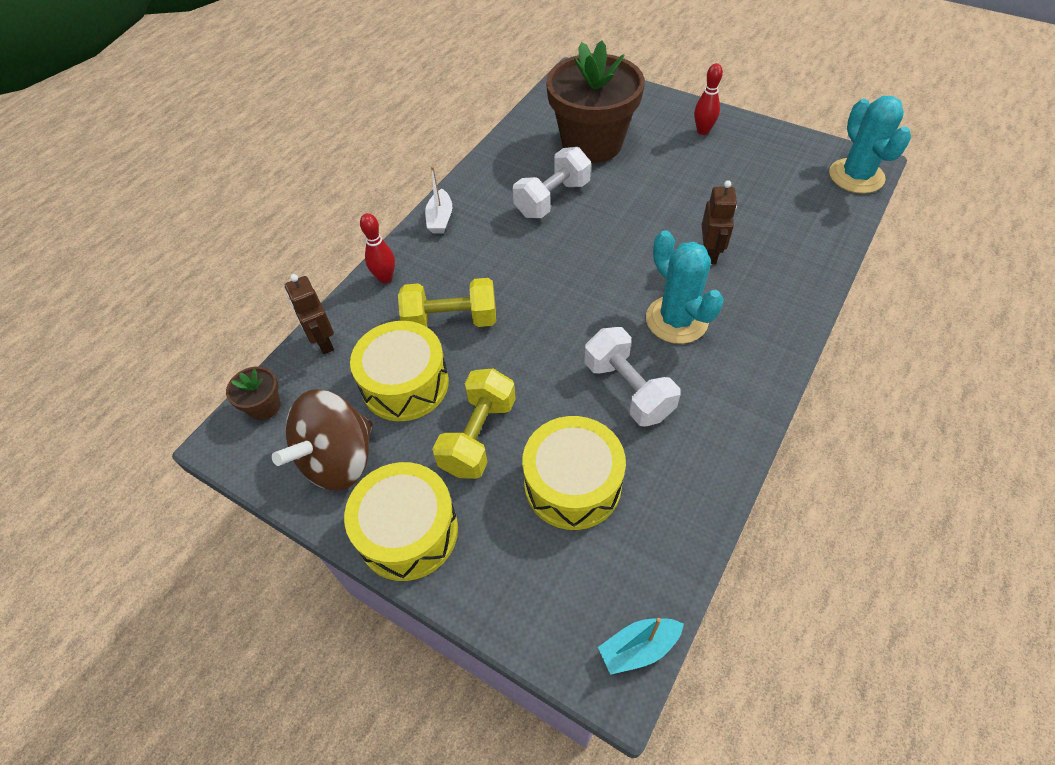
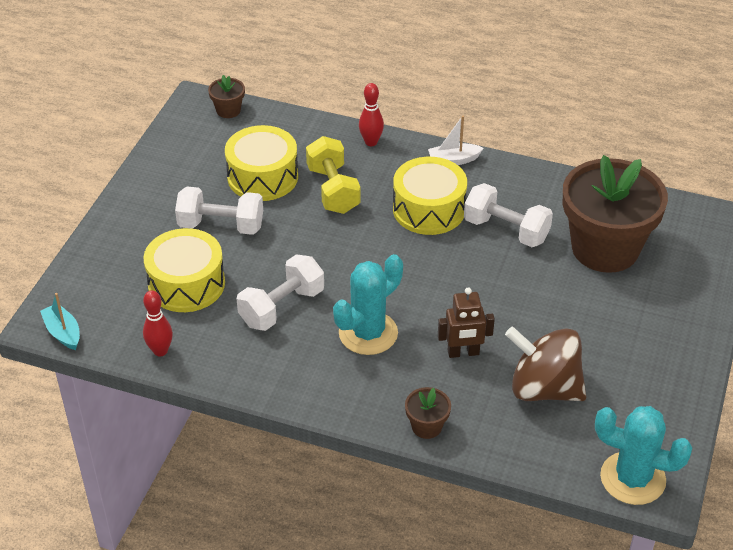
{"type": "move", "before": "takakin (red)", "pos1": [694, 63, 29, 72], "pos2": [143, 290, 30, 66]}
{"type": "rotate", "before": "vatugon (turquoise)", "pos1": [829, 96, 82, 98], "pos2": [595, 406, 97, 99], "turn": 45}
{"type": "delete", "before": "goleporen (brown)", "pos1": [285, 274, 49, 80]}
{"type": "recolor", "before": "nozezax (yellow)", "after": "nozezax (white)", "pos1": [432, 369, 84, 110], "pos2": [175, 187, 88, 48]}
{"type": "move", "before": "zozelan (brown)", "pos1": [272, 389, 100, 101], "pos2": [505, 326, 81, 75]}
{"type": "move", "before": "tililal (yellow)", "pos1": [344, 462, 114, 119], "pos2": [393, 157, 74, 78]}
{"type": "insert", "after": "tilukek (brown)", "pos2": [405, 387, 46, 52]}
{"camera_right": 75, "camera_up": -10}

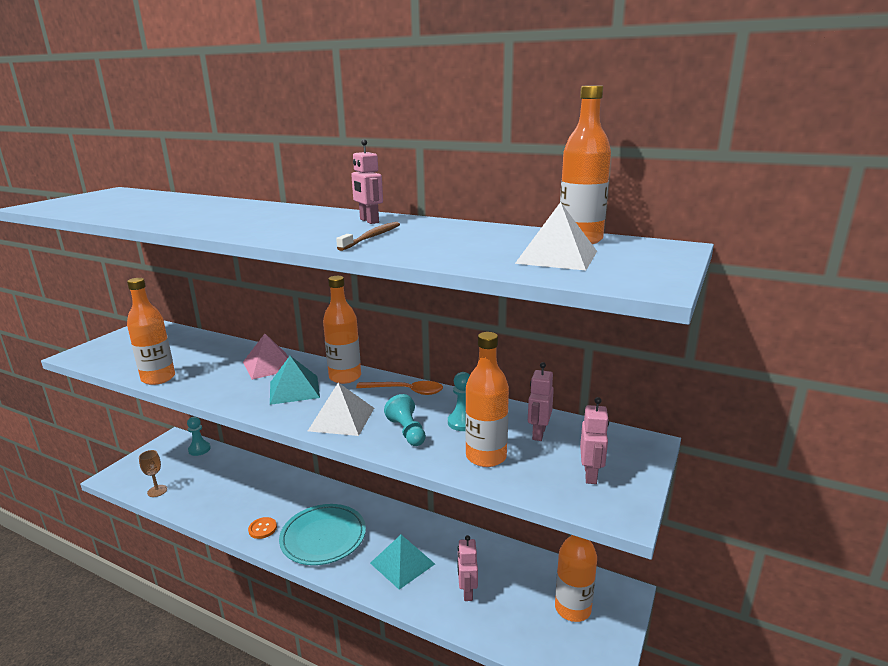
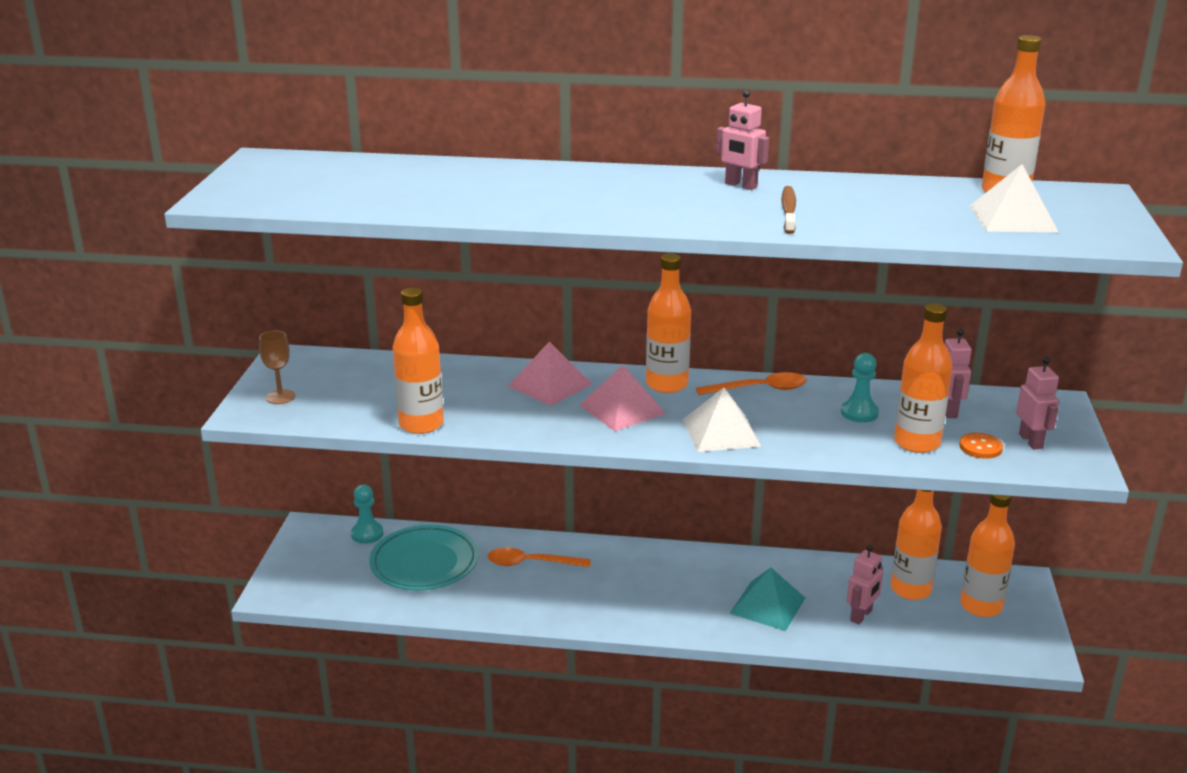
{"type": "recolor", "before": "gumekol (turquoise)", "after": "gumekol (pink)", "pos1": [270, 356, 50, 49], "pos2": [580, 365, 86, 66]}
{"type": "delete", "before": "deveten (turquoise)", "pos1": [384, 394, 42, 52]}
{"type": "move", "before": "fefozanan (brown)", "pos1": [139, 450, 28, 47], "pos2": [259, 331, 36, 73]}
{"type": "move", "before": "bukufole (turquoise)", "pos1": [279, 504, 87, 61], "pos2": [369, 525, 110, 66]}
{"type": "move", "before": "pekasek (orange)", "pos1": [248, 517, 29, 22], "pos2": [959, 433, 44, 26]}
{"type": "rotate", "before": "goleporen (pink)", "pos1": [457, 535, 21, 66], "pos2": [847, 545, 36, 79], "turn": -120}
{"type": "insert", "after": "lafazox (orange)", "pos2": [891, 490, 51, 110]}
{"type": "insert", "after": "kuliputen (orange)", "pos2": [487, 548, 104, 19]}
{"camera_right": -20, "camera_up": 5}

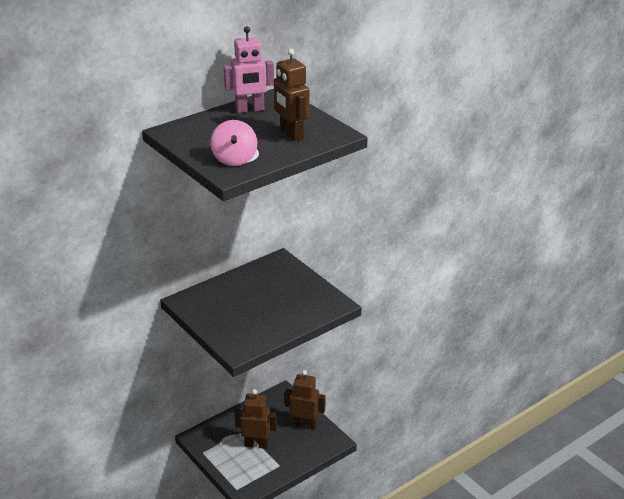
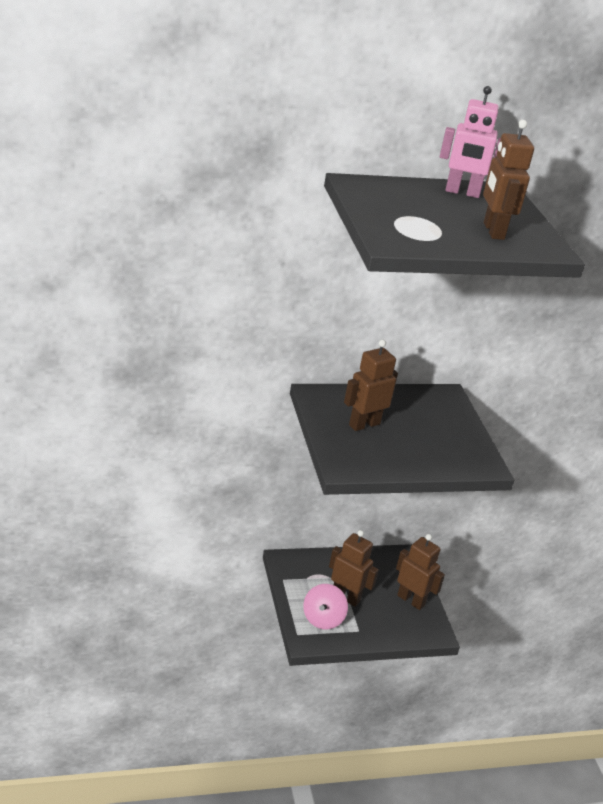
{"type": "move", "before": "zozelan (pink)", "pos1": [210, 120, 47, 46], "pos2": [303, 584, 45, 45]}
{"type": "insert", "after": "goleporen (brown)", "pos2": [344, 340, 54, 91]}
{"camera_right": 20, "camera_up": 0}

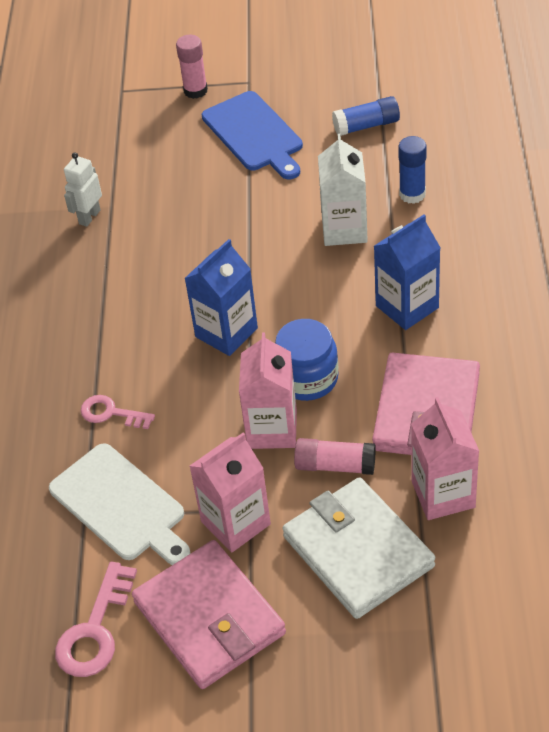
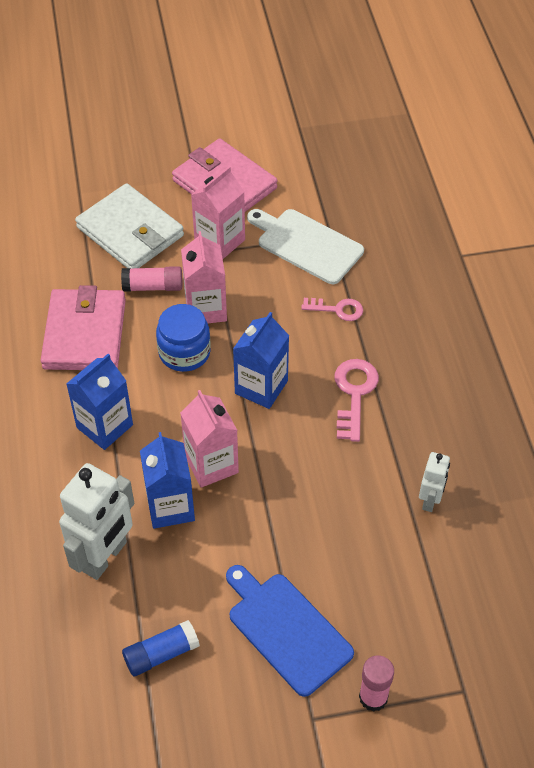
{"type": "recolor", "before": "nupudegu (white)", "after": "nupudegu (blue)", "pos1": [318, 134, 50, 112], "pos2": [140, 432, 55, 97]}
{"type": "replace", "before": "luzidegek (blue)", "after": "goleporen (white)", "pos1": [398, 136, 29, 68], "pos2": [59, 463, 75, 117]}
{"type": "move", "before": "nupudegu (pink)", "pos1": [411, 397, 68, 123], "pos2": [180, 390, 59, 98]}
{"type": "move", "before": "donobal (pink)", "pos1": [55, 562, 82, 115], "pos2": [334, 359, 45, 83]}
{"camera_right": 165, "camera_up": 5}

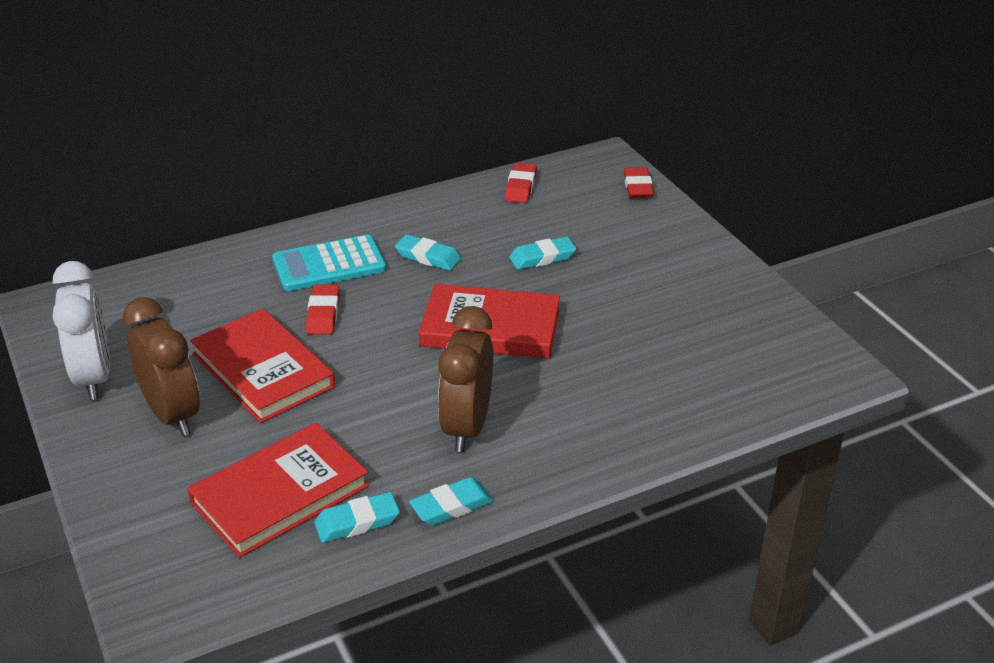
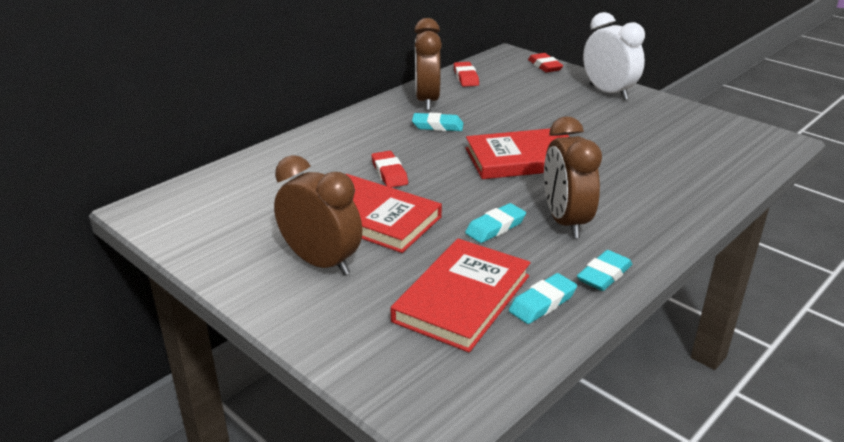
{"type": "delete", "before": "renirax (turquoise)", "pos1": [272, 235, 114, 56]}
{"type": "move", "before": "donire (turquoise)", "pos1": [509, 237, 67, 33], "pos2": [465, 203, 61, 40]}
{"type": "move", "before": "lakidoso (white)", "pos1": [53, 261, 57, 139], "pos2": [583, 12, 62, 88]}
{"type": "insert", "after": "lakidoso (brown)", "pos2": [414, 18, 28, 92]}
{"camera_right": -20, "camera_up": -5}

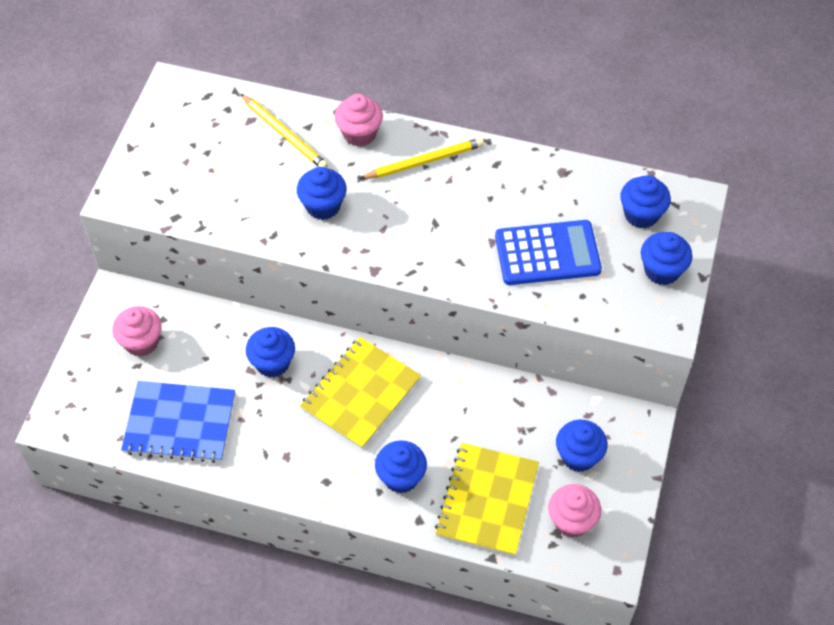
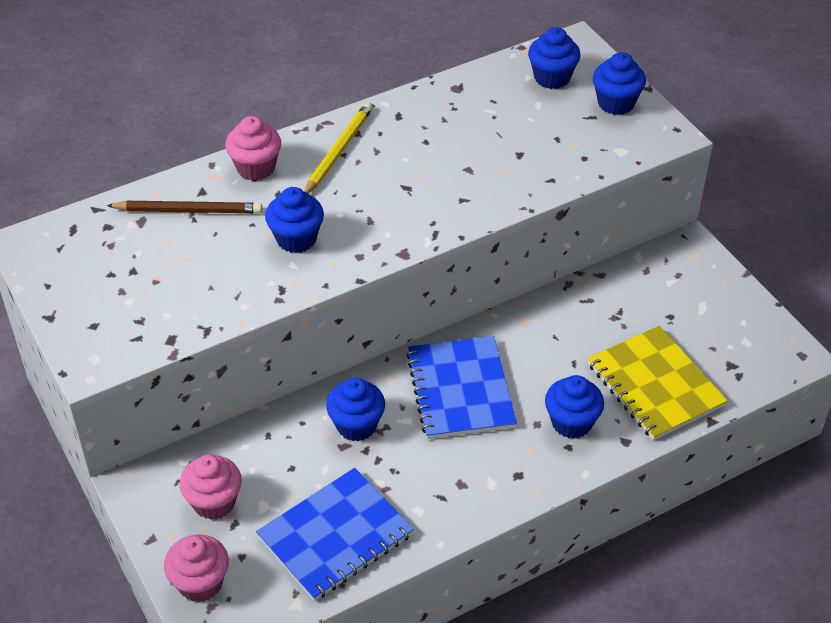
{"type": "recolor", "before": "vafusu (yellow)", "after": "vafusu (brown)", "pos1": [241, 94, 87, 74], "pos2": [107, 201, 155, 12]}
{"type": "delete", "before": "renirax (blue)", "pos1": [495, 220, 107, 65]}
{"type": "recolor", "before": "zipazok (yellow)", "after": "zipazok (blue)", "pos1": [300, 337, 121, 112], "pos2": [406, 336, 111, 103]}
{"type": "delete", "before": "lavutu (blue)", "pos1": [556, 420, 51, 52]}
{"type": "move", "before": "lavutu (pink)", "pos1": [548, 484, 53, 54], "pos2": [164, 534, 65, 68]}
{"camera_right": -45, "camera_up": -10}

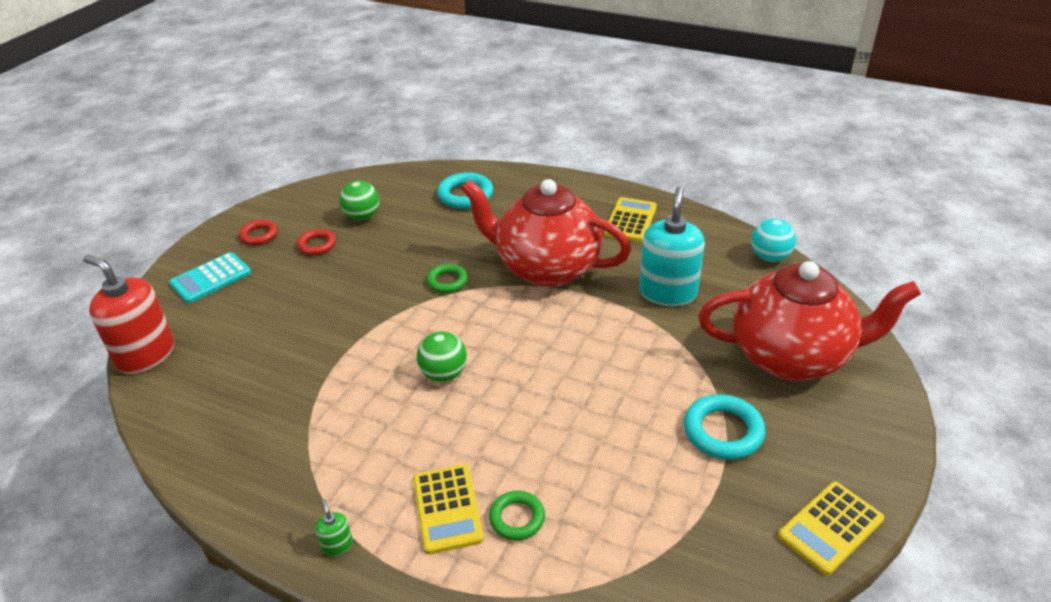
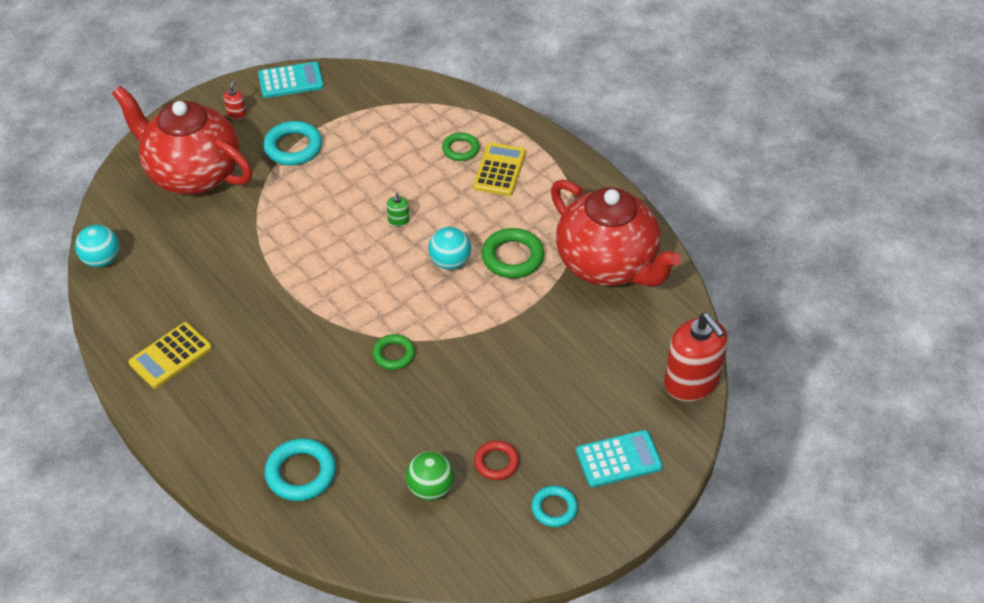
{"type": "move", "before": "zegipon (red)", "pos1": [461, 179, 170, 108], "pos2": [551, 179, 130, 107]}
{"type": "delete", "before": "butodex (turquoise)", "pos1": [639, 187, 66, 119]}
{"type": "recolor", "before": "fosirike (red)", "after": "fosirike (turquoise)", "pos1": [239, 220, 39, 25], "pos2": [531, 486, 47, 41]}
{"type": "recolor", "before": "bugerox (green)", "after": "bugerox (turquoise)", "pos1": [417, 331, 50, 51], "pos2": [428, 227, 43, 43]}
{"type": "recolor", "before": "renirax (yellow)", "after": "renirax (turquoise)", "pos1": [778, 481, 106, 94], "pos2": [258, 62, 66, 36]}
{"type": "move", "before": "butodex (green)", "pos1": [315, 499, 38, 57], "pos2": [387, 193, 23, 33]}
{"type": "insert", "after": "butodex (red)", "pos2": [224, 80, 22, 39]}
{"type": "insert", "after": "fosirike (green)", "pos2": [481, 228, 63, 50]}
{"camera_right": -155, "camera_up": 10}

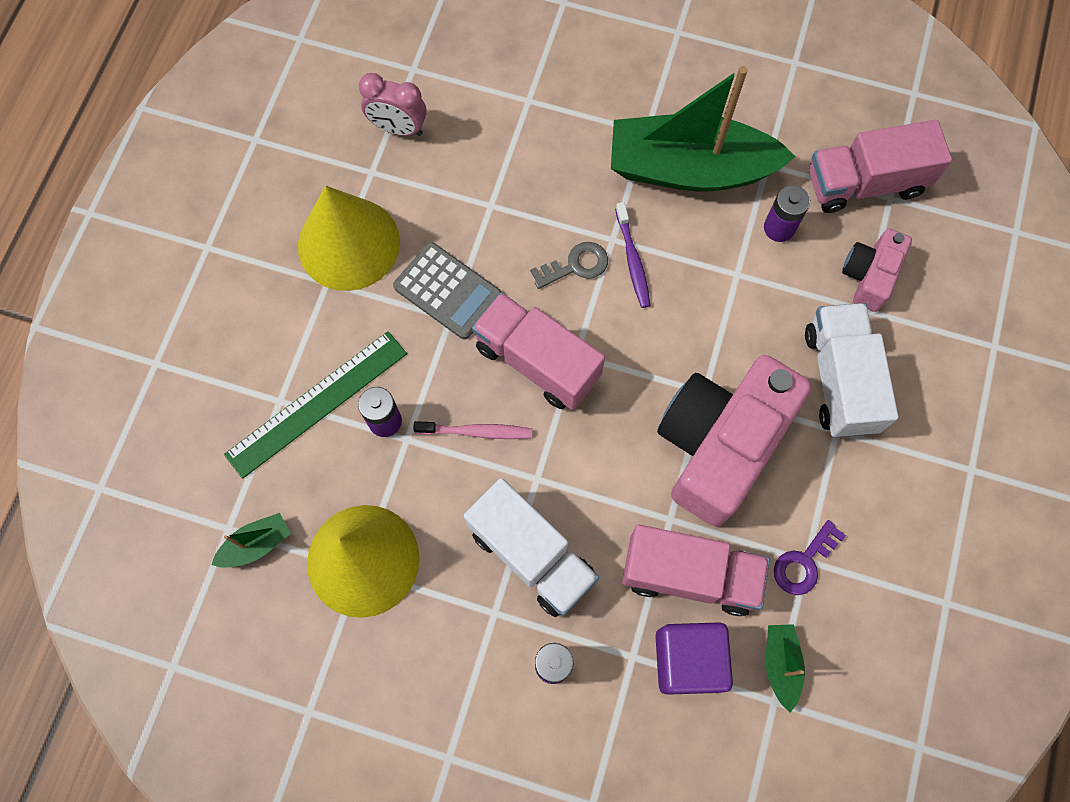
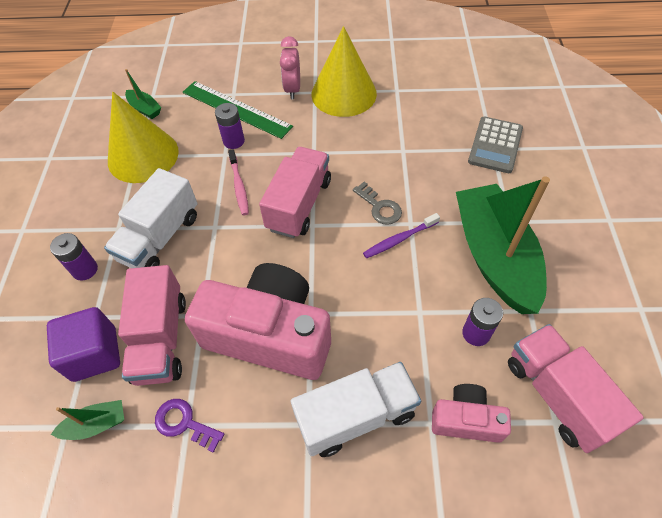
{"type": "move", "before": "lakidoso (pink)", "pos1": [359, 73, 68, 63], "pos2": [280, 36, 20, 63]}
{"type": "move", "before": "renirax (grey)", "pos1": [393, 242, 109, 98], "pos2": [468, 117, 55, 56]}
{"camera_right": 75, "camera_up": -15}

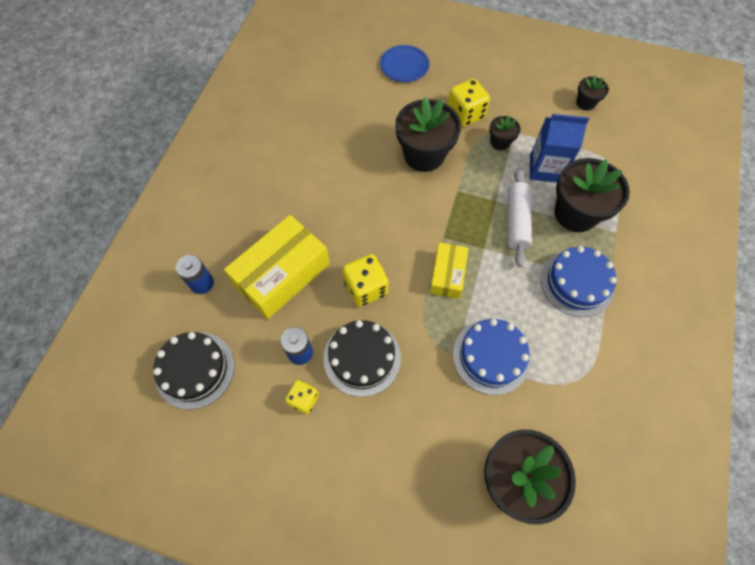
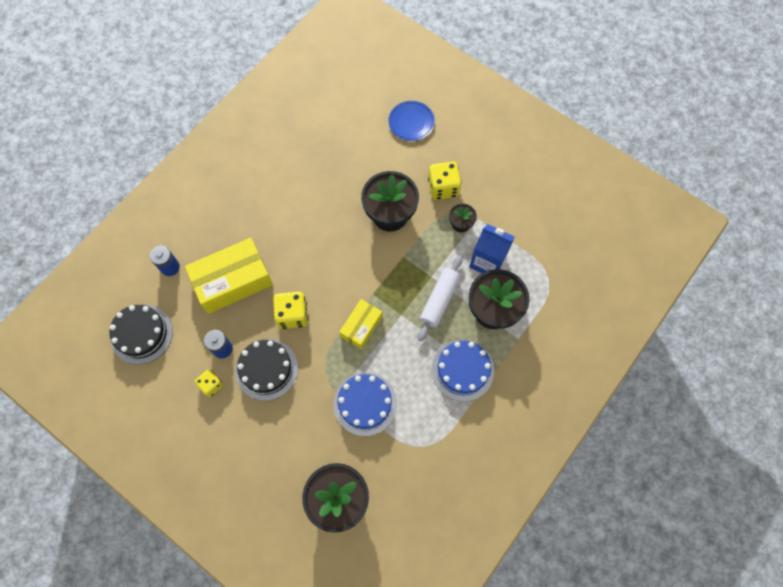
{"type": "delete", "before": "tilukek (black)", "pos1": [576, 76, 33, 34]}
{"camera_right": 20, "camera_up": 5}

